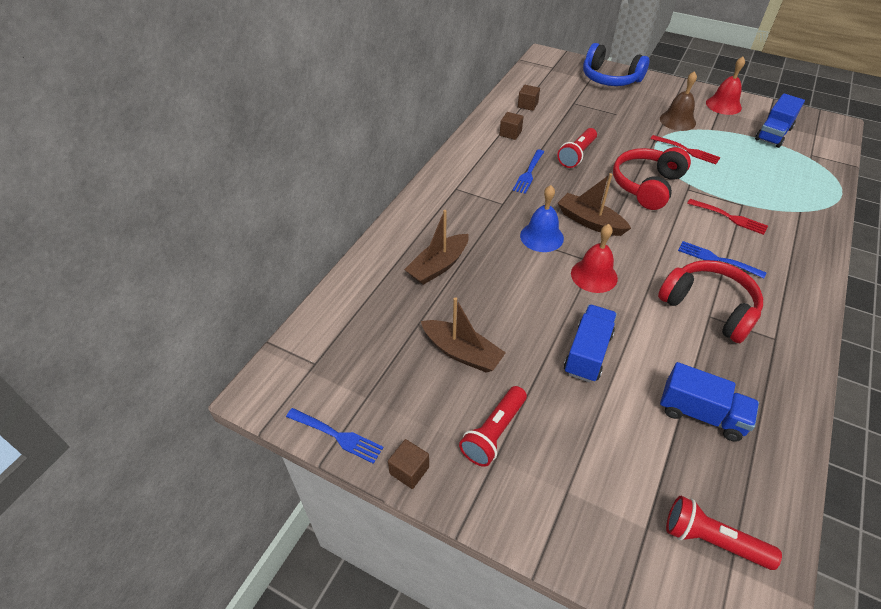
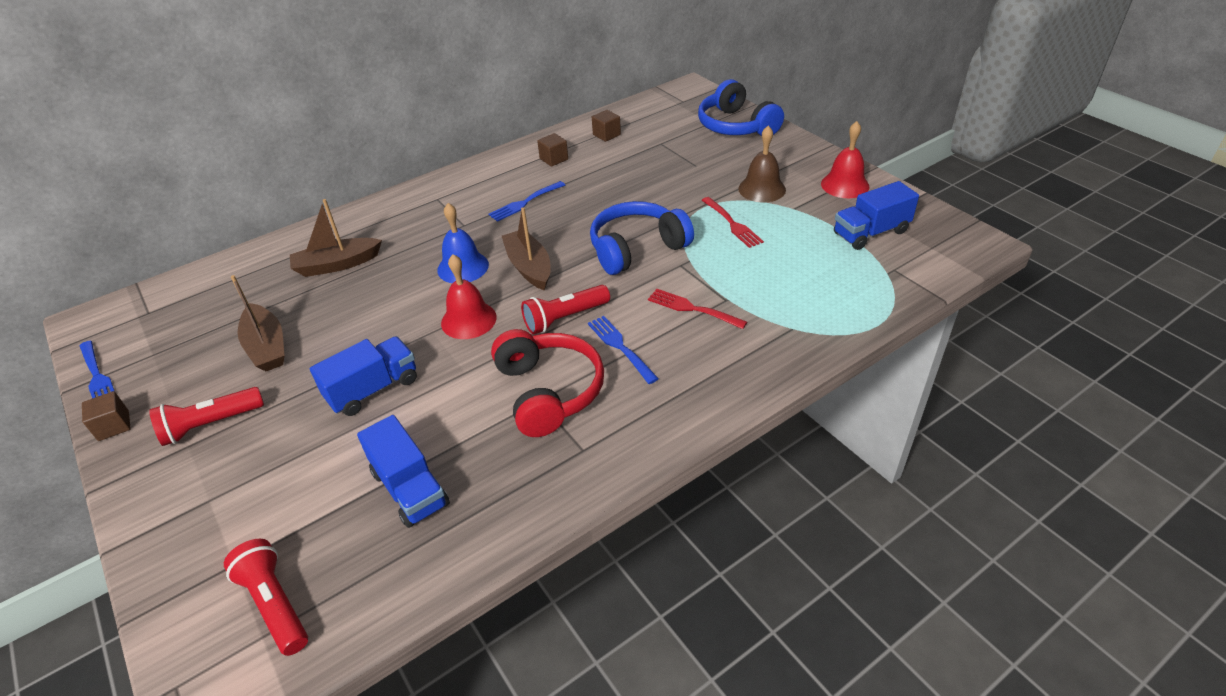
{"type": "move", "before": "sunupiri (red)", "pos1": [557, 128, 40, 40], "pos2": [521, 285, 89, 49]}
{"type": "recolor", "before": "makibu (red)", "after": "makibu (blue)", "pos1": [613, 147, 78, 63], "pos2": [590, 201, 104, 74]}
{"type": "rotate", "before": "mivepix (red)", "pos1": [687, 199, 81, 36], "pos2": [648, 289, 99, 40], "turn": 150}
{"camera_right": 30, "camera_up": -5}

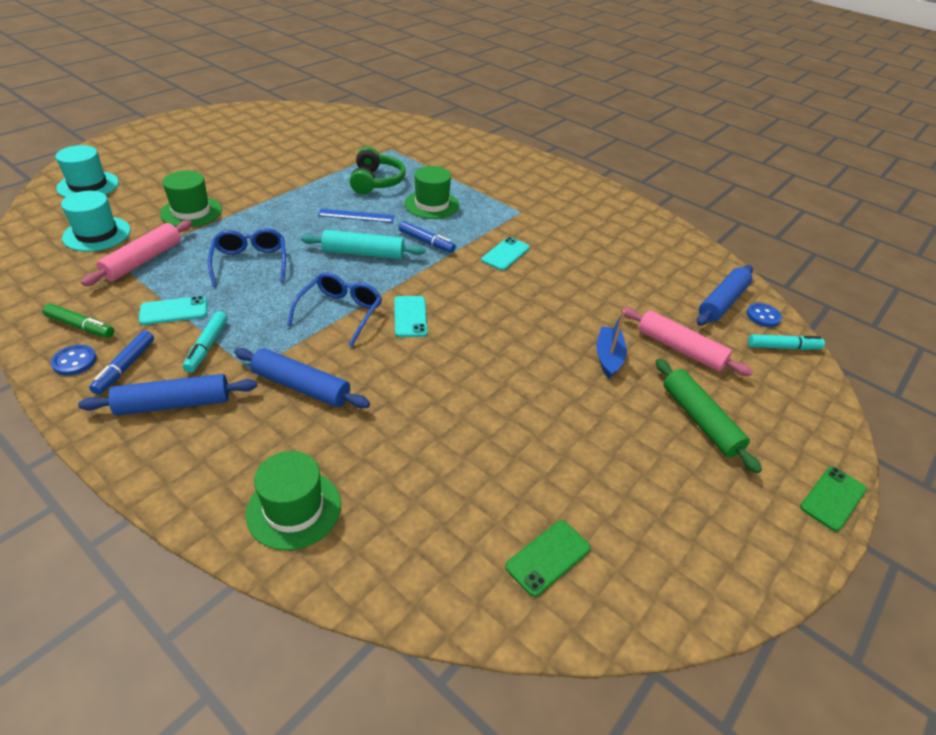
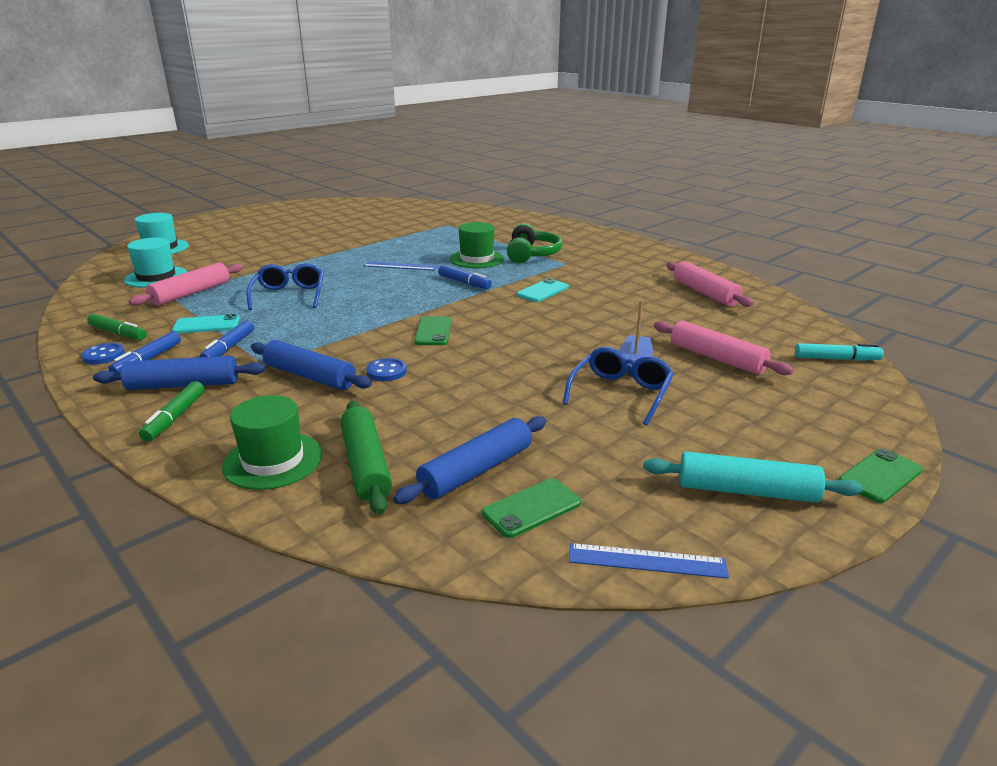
{"type": "move", "before": "makibu (green)", "pos1": [350, 147, 56, 47], "pos2": [507, 223, 55, 40]}
{"type": "delete", "before": "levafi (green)", "pos1": [160, 171, 62, 56]}
{"type": "move", "before": "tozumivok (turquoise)", "pos1": [301, 230, 124, 29], "pos2": [643, 452, 220, 51]}
{"type": "move", "before": "tozumivok (blue)", "pos1": [697, 265, 56, 61], "pos2": [393, 416, 153, 88]}
{"type": "move", "before": "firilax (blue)", "pos1": [287, 272, 95, 75], "pos2": [563, 347, 111, 79]}
{"type": "recolor", "before": "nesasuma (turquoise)", "after": "nesasuma (green)", "pos1": [394, 296, 34, 41], "pos2": [414, 316, 37, 29]}
{"type": "move", "before": "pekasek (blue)", "pos1": [747, 303, 35, 24], "pos2": [366, 358, 41, 23]}
{"type": "recolor", "before": "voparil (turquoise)", "after": "voparil (blue)", "pos1": [183, 311, 45, 62], "pos2": [199, 320, 55, 37]}
{"type": "move", "before": "tozumivok (green)", "pos1": [656, 359, 106, 114], "pos2": [340, 401, 52, 114]}
{"type": "insert", "after": "tozumivok (pink)", "pos2": [666, 261, 87, 46]}
{"type": "insert", "after": "voparil (green)", "pos2": [139, 381, 65, 60]}
{"type": "insert", "after": "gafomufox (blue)", "pos2": [569, 543, 160, 36]}
{"camera_right": 10, "camera_up": -15}

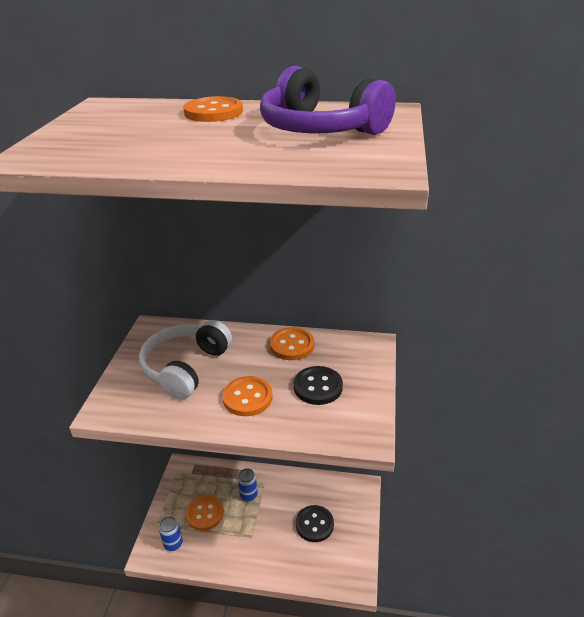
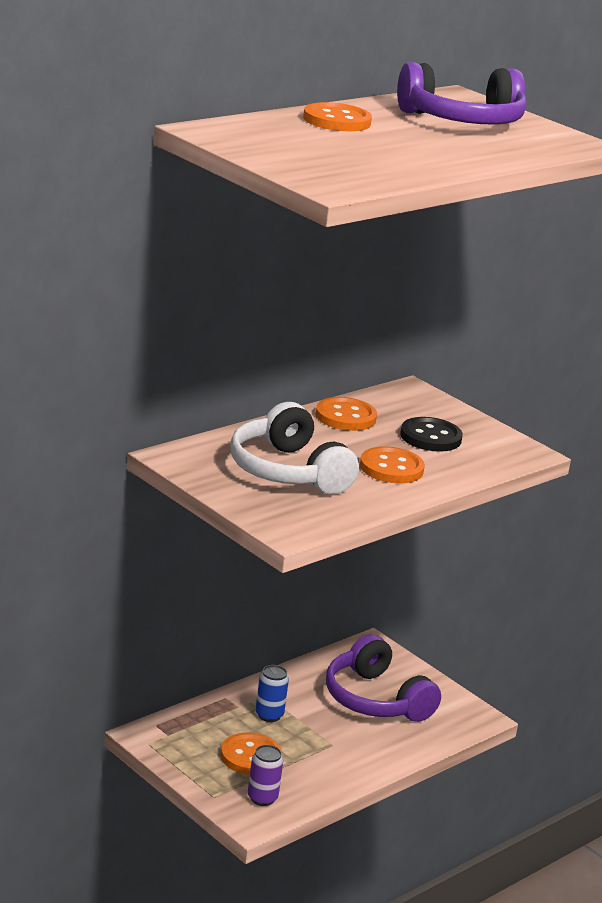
{"type": "replace", "before": "pekasek (black)", "after": "makibu (purple)", "pos1": [296, 505, 38, 37], "pos2": [326, 634, 115, 88]}
{"type": "recolor", "before": "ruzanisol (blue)", "after": "ruzanisol (purple)", "pos1": [159, 516, 24, 35], "pos2": [248, 745, 35, 61]}
{"camera_right": -55, "camera_up": -10}

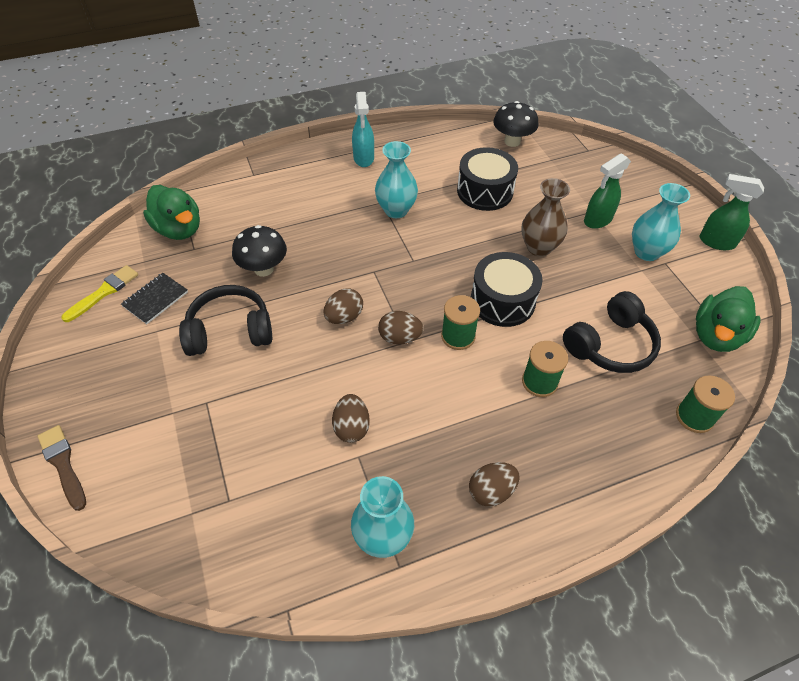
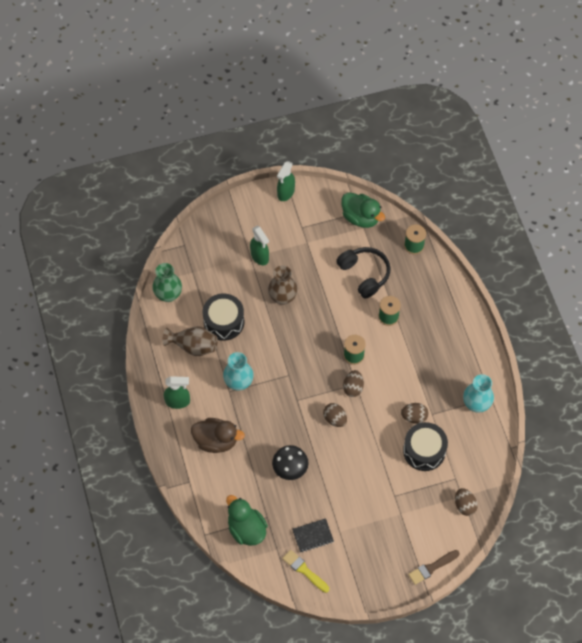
{"type": "recolor", "before": "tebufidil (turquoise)", "after": "tebufidil (green)", "pos1": [352, 92, 22, 75], "pos2": [164, 376, 26, 33]}
{"type": "replace", "before": "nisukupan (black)", "after": "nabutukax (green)", "pos1": [493, 101, 45, 46], "pos2": [152, 263, 30, 39]}
{"type": "delete", "before": "nabutukax (turquoise)", "pos1": [632, 183, 58, 78]}
{"type": "rotate", "before": "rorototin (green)", "pos1": [143, 185, 57, 55], "pos2": [226, 495, 42, 51], "turn": -90}
{"type": "move", "before": "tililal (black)", "pos1": [471, 252, 72, 75], "pos2": [403, 422, 45, 49]}
{"type": "rotate", "before": "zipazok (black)", "pos1": [121, 273, 67, 51], "pos2": [292, 518, 42, 35], "turn": -60}
{"type": "delete", "before": "makibu (black)", "pos1": [179, 285, 93, 71]}
{"type": "move", "before": "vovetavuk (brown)", "pos1": [469, 462, 50, 44], "pos2": [455, 488, 23, 28]}
{"type": "insert", "after": "nabutukax (brown)", "pos2": [163, 326, 55, 30]}
{"type": "insert", "after": "rorototin (brown)", "pos2": [191, 418, 54, 35]}
{"camera_right": -85, "camera_up": 10}

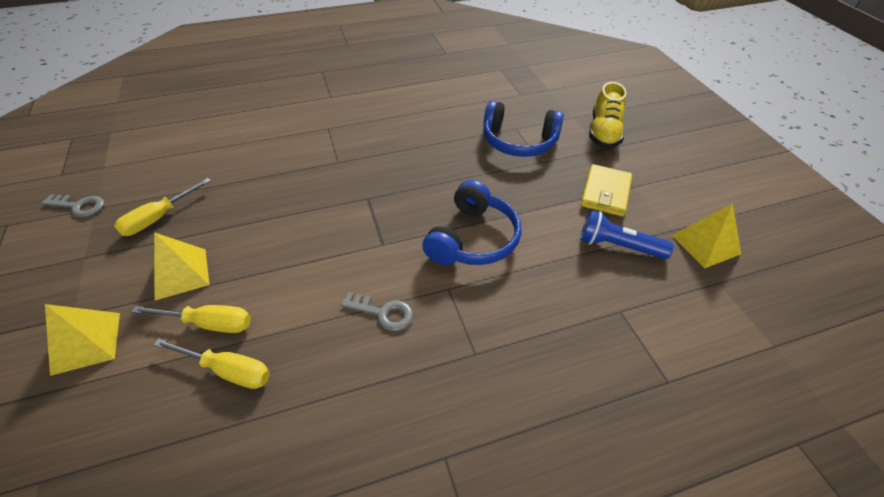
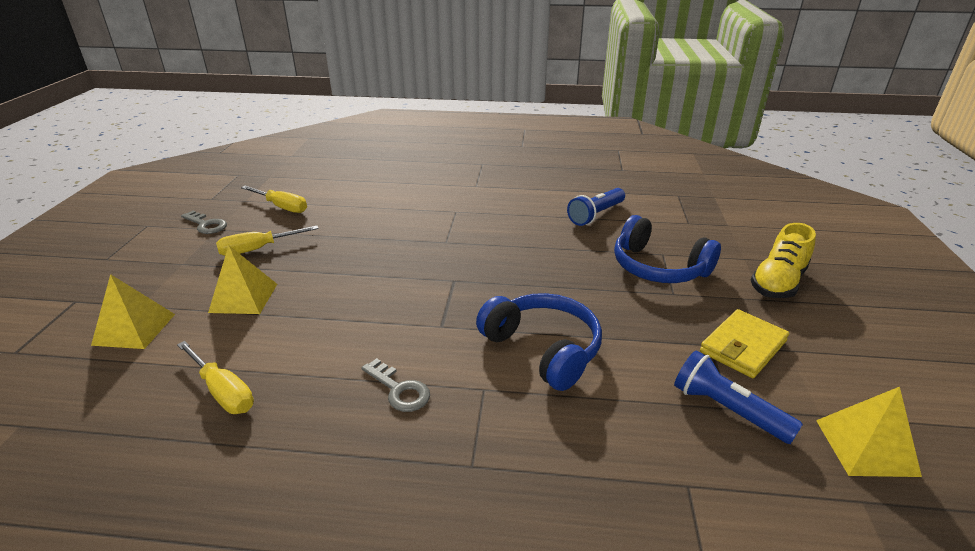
{"type": "rotate", "before": "makibu (blue)", "pos1": [422, 180, 100, 85], "pos2": [476, 293, 126, 98], "turn": -90}
{"type": "move", "before": "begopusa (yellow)", "pos1": [131, 305, 120, 28], "pos2": [241, 186, 66, 27]}
{"type": "insert", "after": "sunupiri (blue)", "pos2": [567, 188, 58, 38]}
{"camera_right": 25, "camera_up": -15}

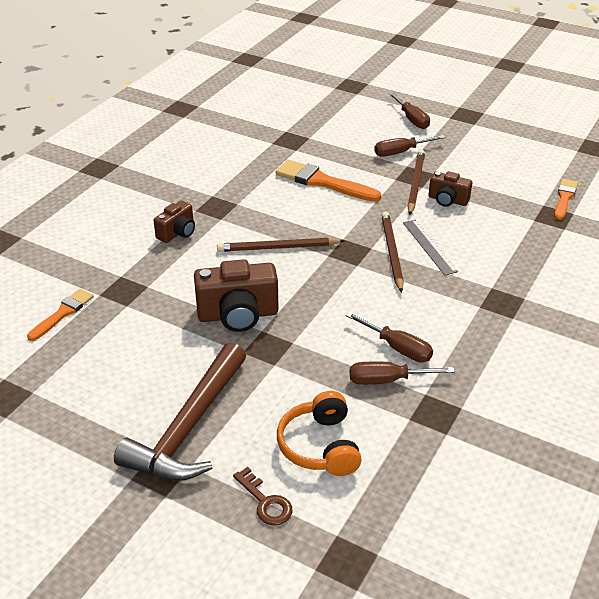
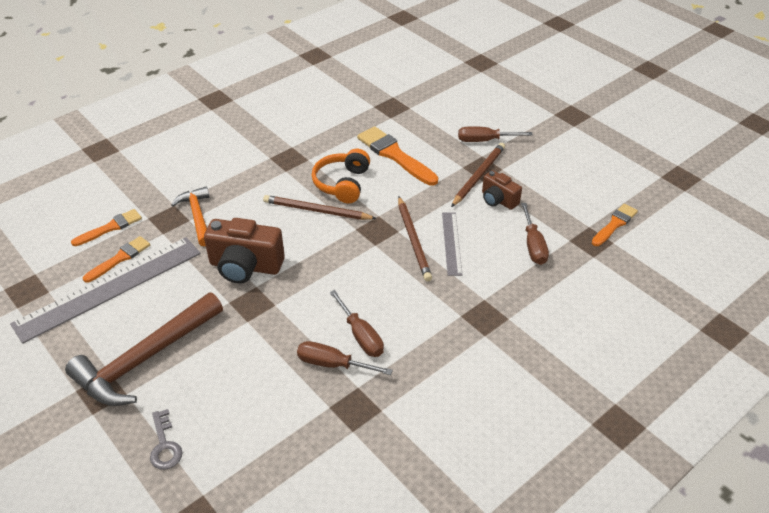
{"type": "move", "before": "begopusa (brown)", "pos1": [388, 92, 42, 37], "pos2": [521, 203, 28, 62]}
{"type": "delete", "before": "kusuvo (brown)", "pos1": [153, 200, 42, 43]}
{"type": "rotate", "before": "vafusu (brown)", "pos1": [381, 211, 23, 82], "pos2": [398, 196, 34, 86], "turn": 150}
{"type": "move", "before": "makibu (orange)", "pos1": [277, 391, 85, 85], "pos2": [312, 149, 58, 54]}
{"type": "recolor", "before": "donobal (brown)", "after": "donobal (grey)", "pos1": [233, 467, 59, 59], "pos2": [150, 409, 32, 61]}
{"type": "insert", "after": "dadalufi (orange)", "pos2": [171, 186, 38, 60]}
{"type": "insert", "after": "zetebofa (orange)", "pos2": [83, 236, 67, 47]}
{"type": "insert", "after": "gafomufox (grey)", "pos2": [10, 237, 191, 107]}
{"camera_right": 20, "camera_up": 5}

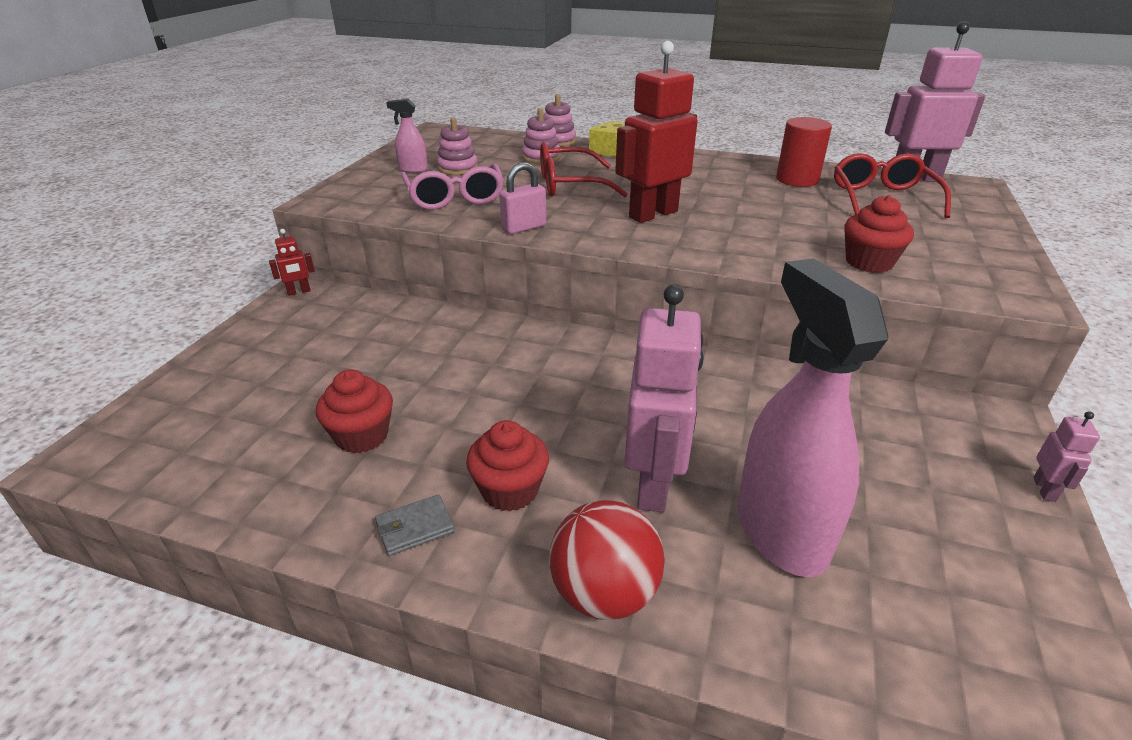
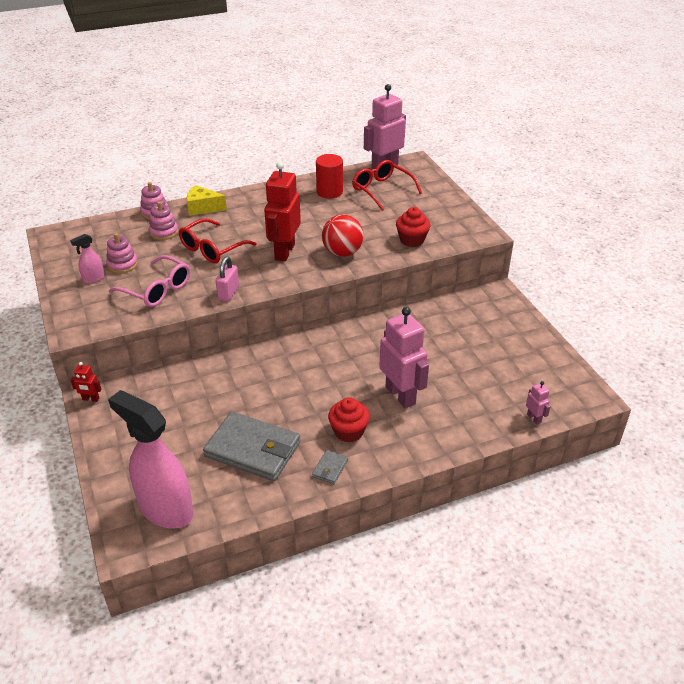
{"type": "rotate", "before": "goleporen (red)", "pos1": [269, 229, 46, 67], "pos2": [70, 362, 31, 40], "turn": 75}
{"type": "move", "before": "tebufidil (pink)", "pos1": [737, 258, 151, 319], "pos2": [108, 390, 85, 139]}
{"type": "replace", "before": "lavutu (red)", "after": "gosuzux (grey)", "pos1": [316, 369, 77, 84], "pos2": [203, 412, 97, 69]}
{"type": "move", "before": "goleporen (pink)", "pos1": [1033, 411, 67, 91], "pos2": [526, 381, 24, 44]}
{"type": "move", "before": "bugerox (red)", "pos1": [549, 500, 116, 120], "pos2": [322, 214, 42, 43]}
{"camera_right": -40, "camera_up": 5}

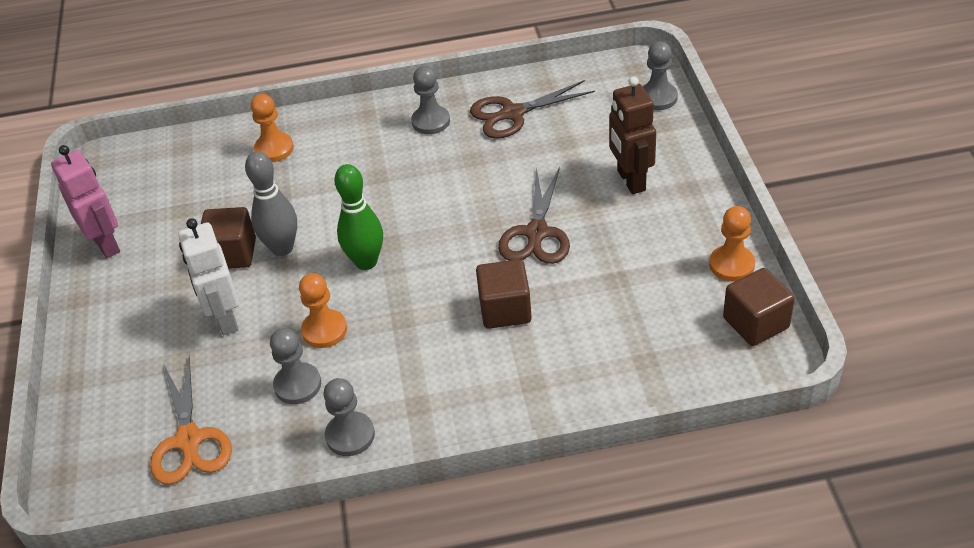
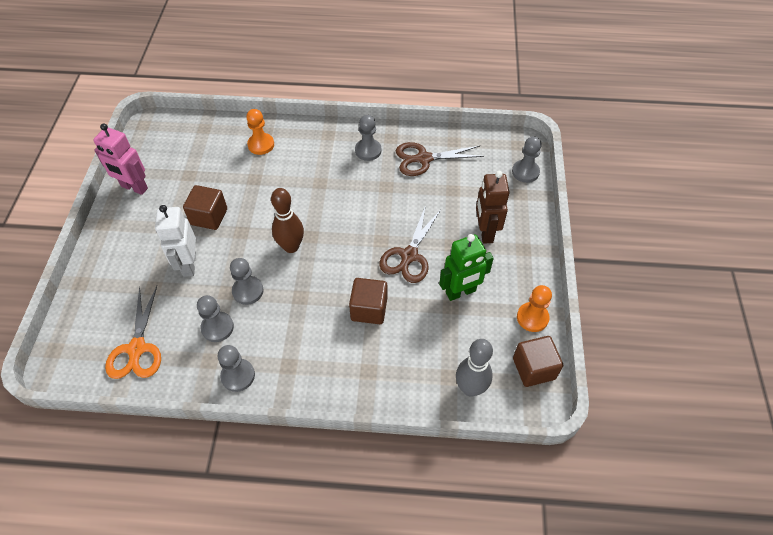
{"type": "rotate", "before": "goleporen (pink)", "pos1": [51, 145, 69, 113], "pos2": [93, 124, 55, 71], "turn": 135}
{"type": "move", "before": "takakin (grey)", "pos1": [245, 151, 52, 105], "pos2": [456, 339, 37, 58]}
{"type": "recolor", "before": "takakin (green)", "after": "takakin (brown)", "pos1": [334, 164, 49, 106], "pos2": [271, 188, 33, 65]}
{"type": "recolor", "before": "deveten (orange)", "after": "deveten (grey)", "pos1": [299, 273, 48, 75], "pos2": [230, 258, 33, 47]}
{"type": "insert", "after": "goleporen (green)", "pos2": [439, 234, 55, 67]}
{"camera_right": 10, "camera_up": 10}

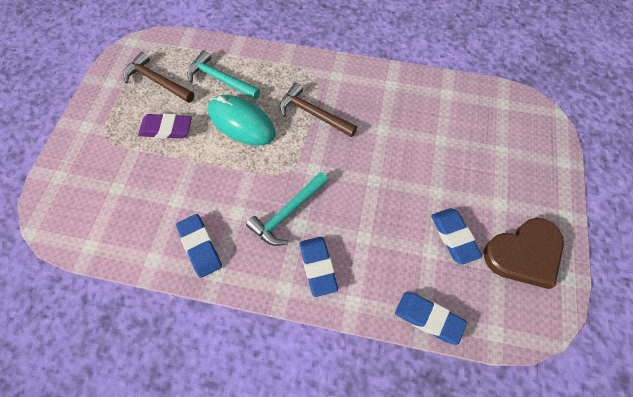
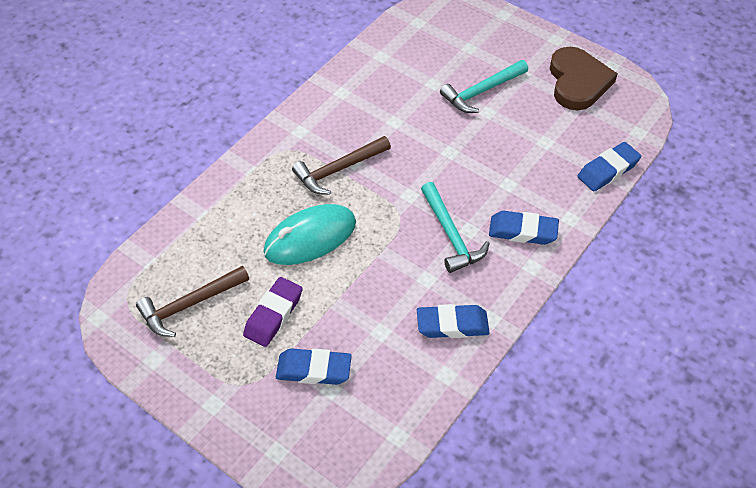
{"type": "move", "before": "dadalufi (turquoise)", "pos1": [187, 50, 73, 50], "pos2": [440, 60, 88, 53]}
{"type": "move", "before": "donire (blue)", "pos1": [431, 208, 51, 57], "pos2": [276, 348, 76, 37]}
{"camera_right": -65, "camera_up": -10}

